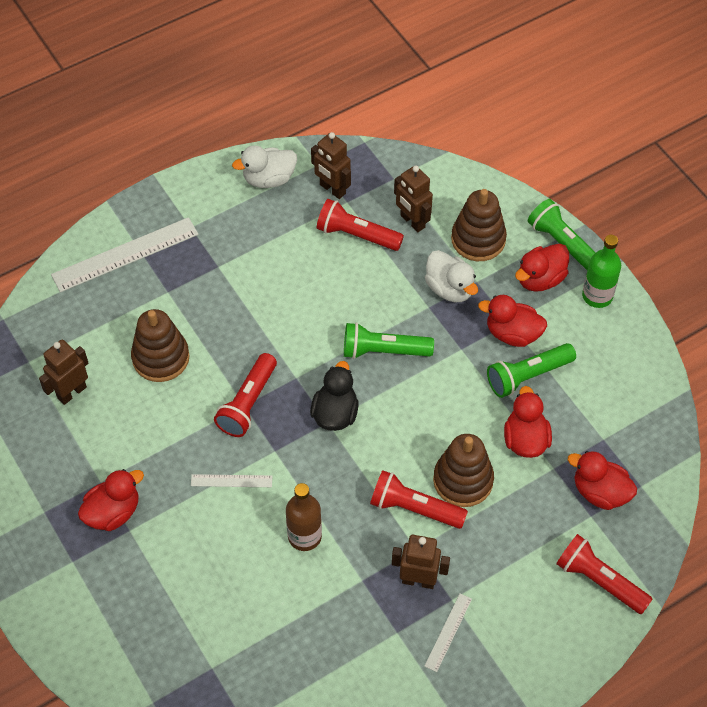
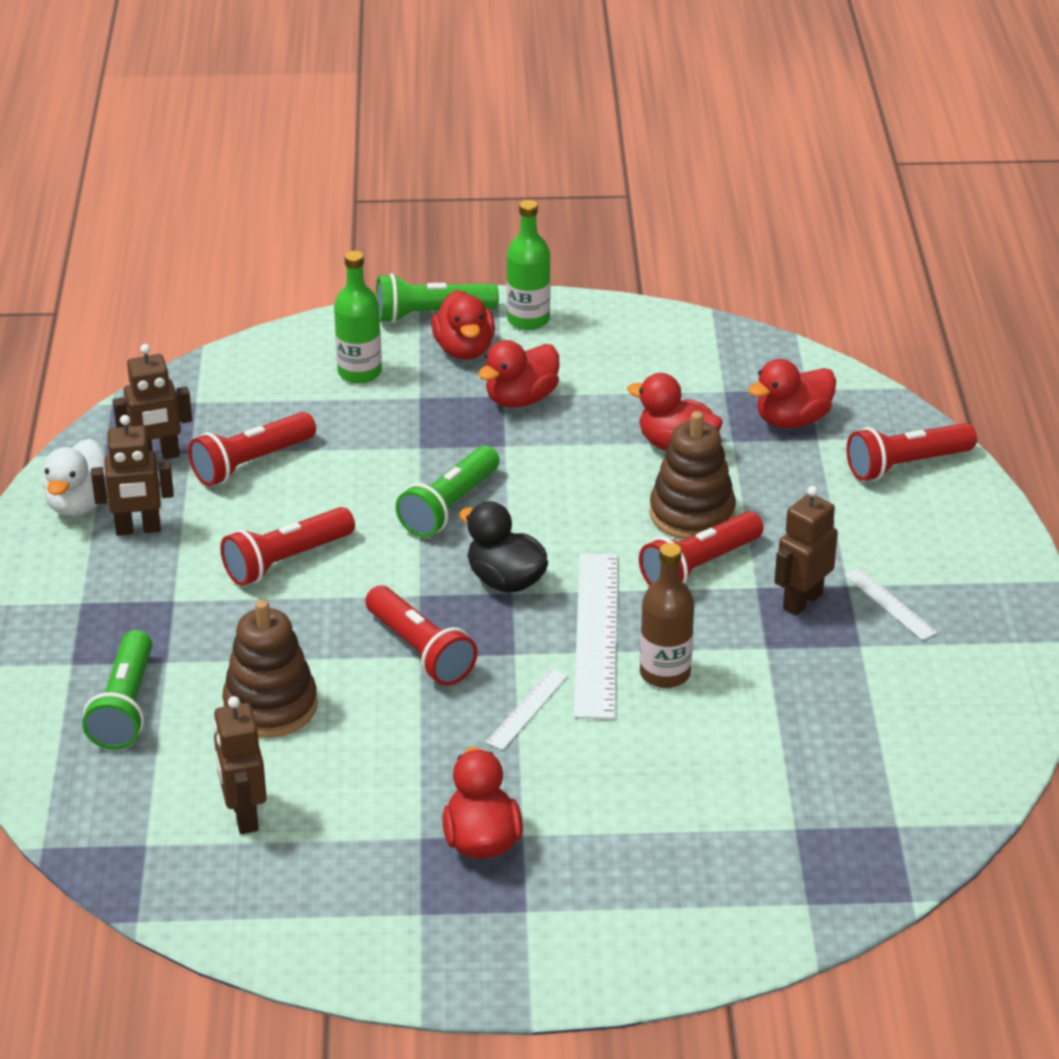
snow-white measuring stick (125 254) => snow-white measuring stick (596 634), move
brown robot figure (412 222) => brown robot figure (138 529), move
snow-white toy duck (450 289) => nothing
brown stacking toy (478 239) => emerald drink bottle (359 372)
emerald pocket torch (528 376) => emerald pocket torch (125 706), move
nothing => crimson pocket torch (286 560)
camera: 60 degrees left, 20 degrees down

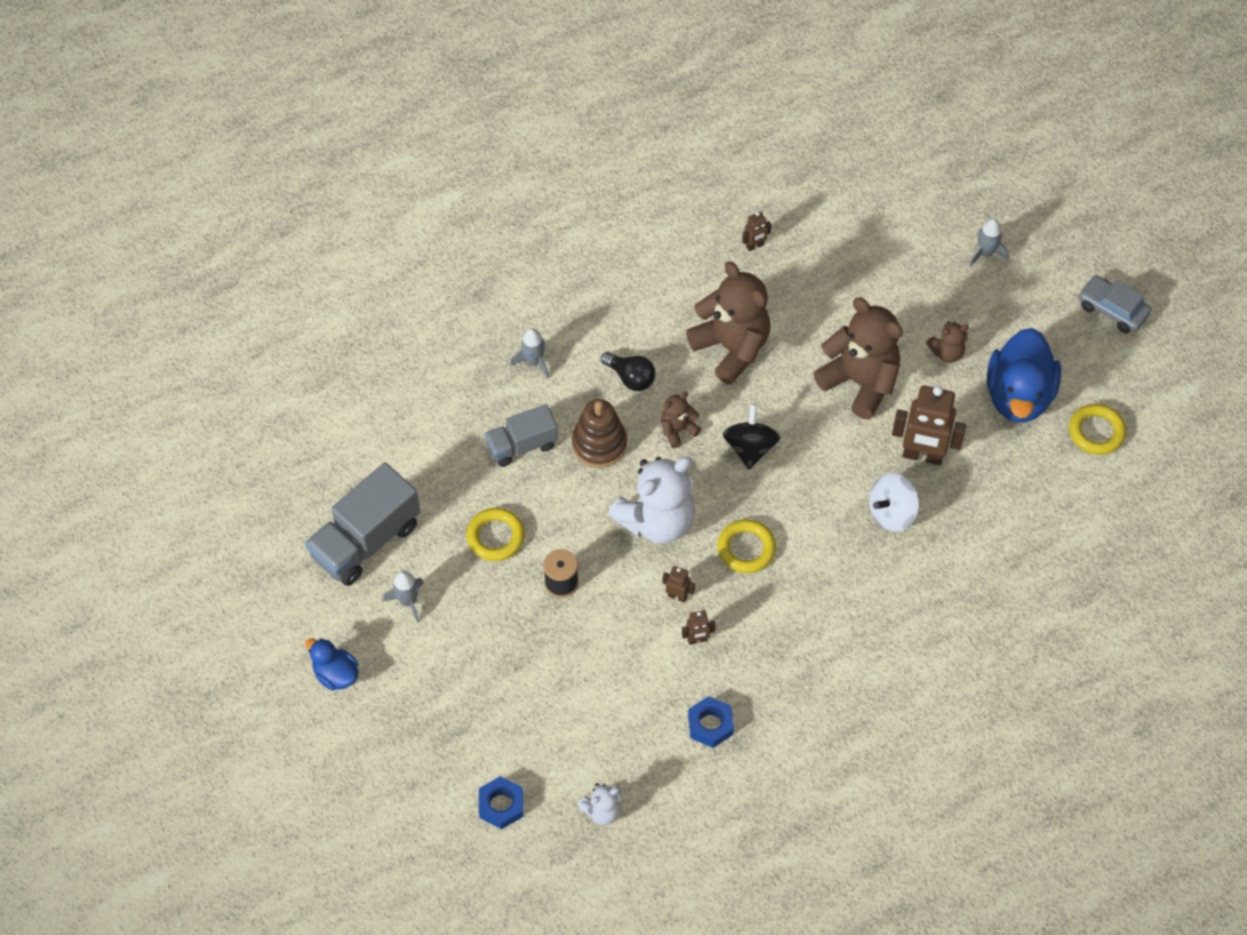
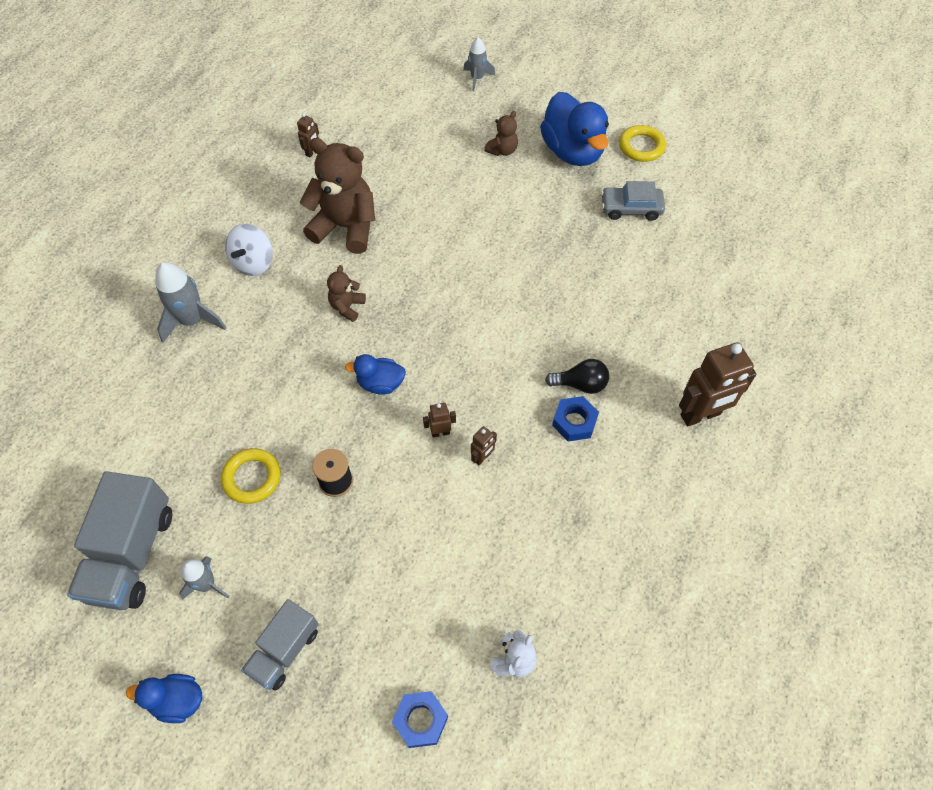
gray toy truck (522 445) => gray toy truck (285 650), move
gray toy rocket (533 362) => gray toy rocket (192 320), x1.60
brown stacking toy (599 444) => nothing
black bulb (630 378) => black bulb (580 384), move
snow-white teddy (657 521) => royal blue toy duck (380 383)
royal blue hexagon nut (710 725) => royal blue hexagon nut (574 422), move
yellow ring (746 548) => nothing
black spinning top (750 448) => nothing
brown teddy (860 382) => nothing
snow-white spinning top (891 513) => snow-white spinning top (253 263), move
brown robot figure (922 456) => brown robot figure (700 415), move
gray car (1112 309) => gray car (631 208), move
camera: 35 degrees left, 0 degrees up

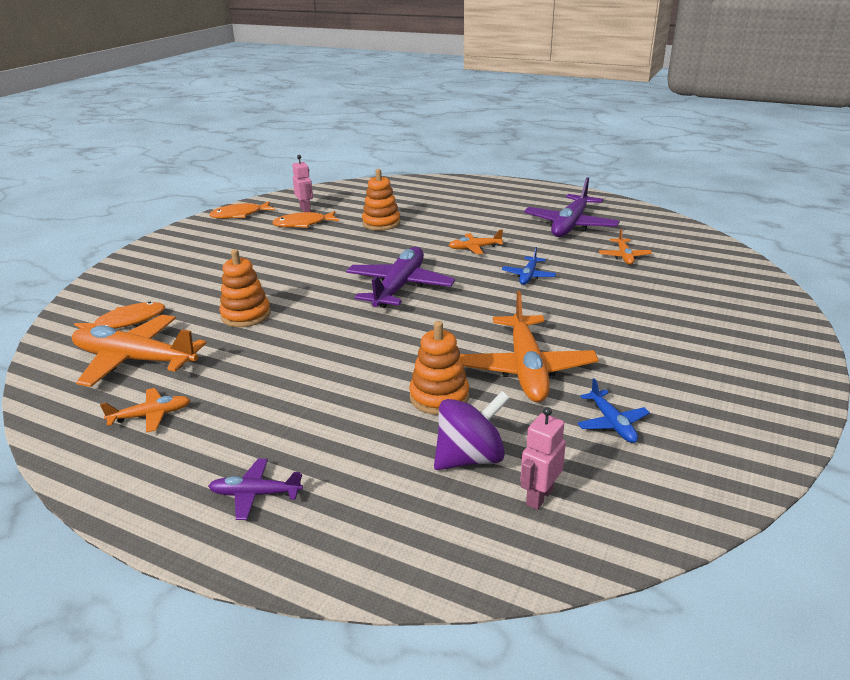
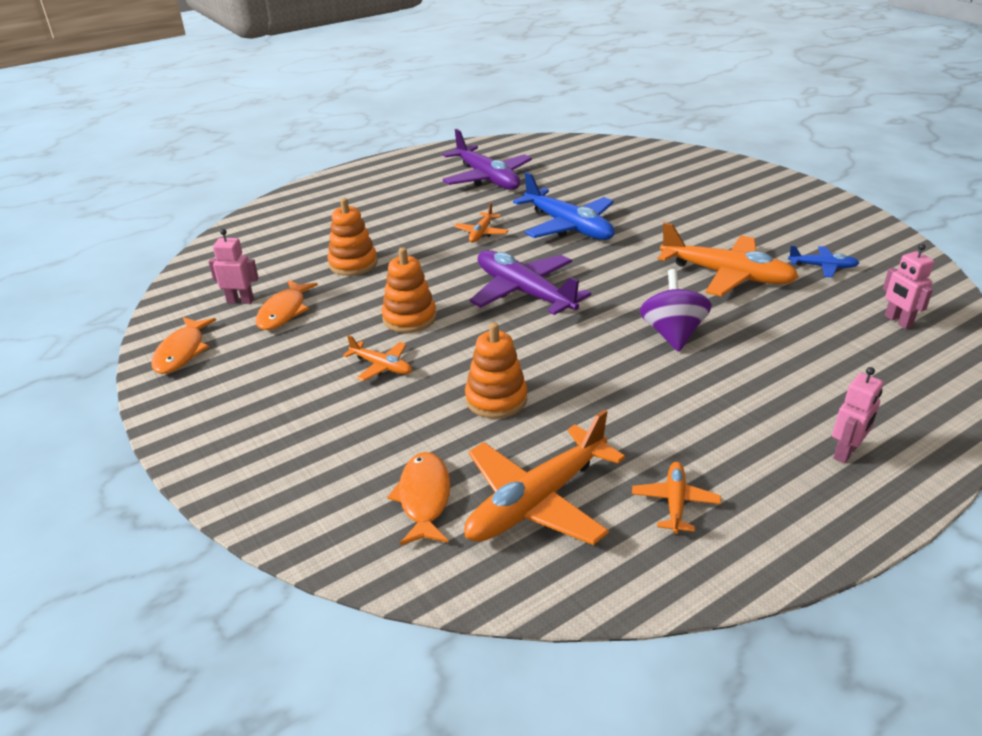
violet aeroplane (256 494) => rosy robot figure (846 452)
orange stacking toy (439 397) => orange stacking toy (409 318), move
violet spinning top (470 458) => violet spinning top (672 334), move
royal blue aeroplane (528 276) => royal blue aeroplane (568 226), x2.02
orange aeroplane (624 256) => orange aeroplane (381 366), move
camera: 60 degrees left, 5 degrees up

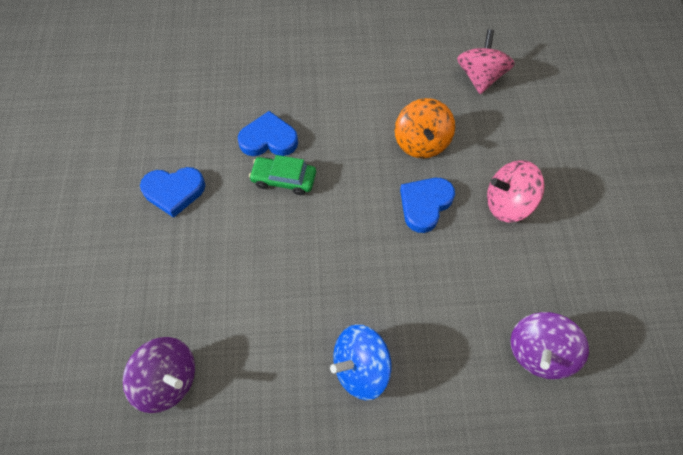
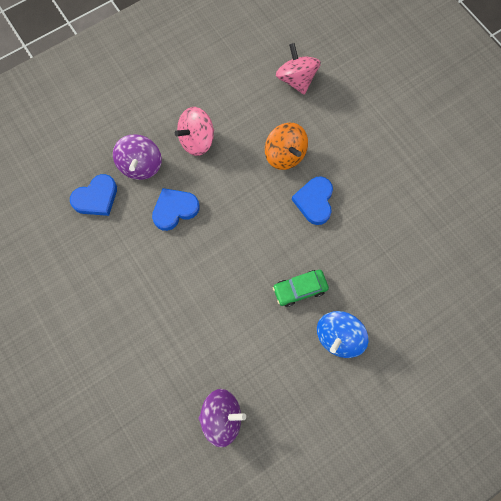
royal blue heart (174 191) => royal blue heart (96 198), move
emerald car (284 179) => emerald car (300 289), move
rosy spinning top (508 203) => rosy spinning top (197 140), move
violet spinning top (539 353) => violet spinning top (140 165), move
camera: 30 degrees left, 10 degrees up

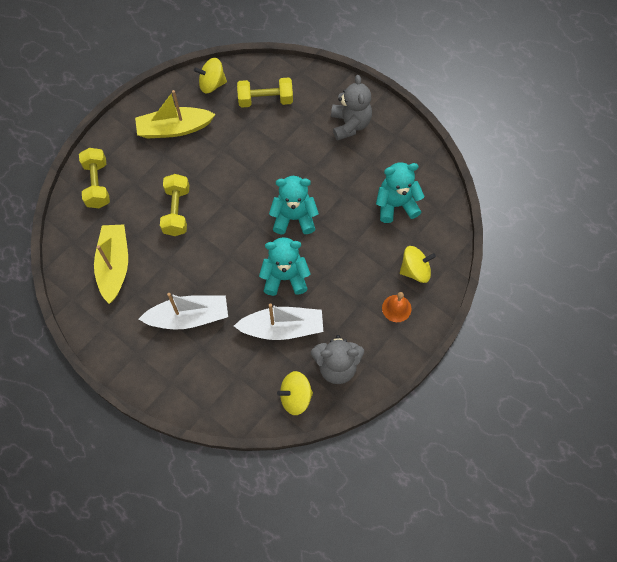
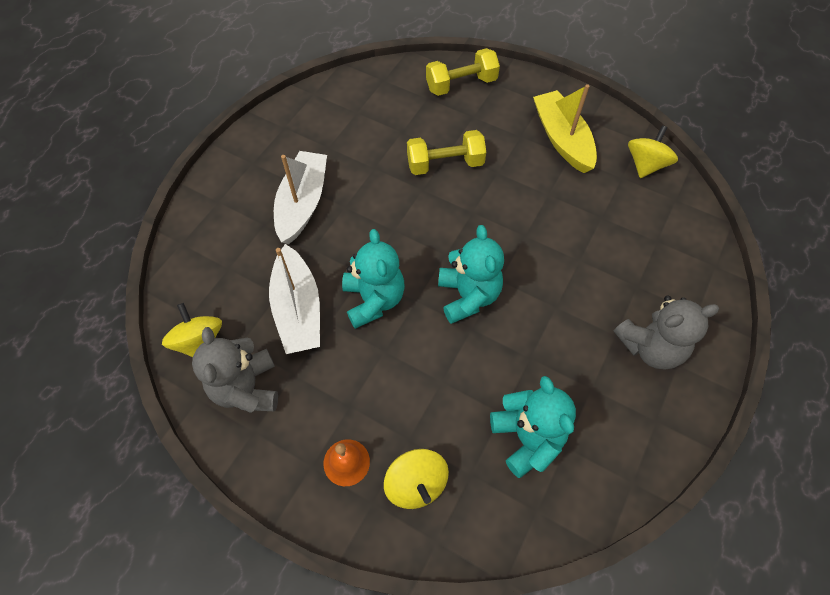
yellow sailboat (114 266) => nothing
snow-white sailboat (189 317) => snow-white sailboat (302 203), 150 degrees counterclockwise
yellow spinning top (212 84) => yellow spinning top (645 165), 45 degrees clockwise
yellow dumbbell (265 100) => nothing
camera: 80 degrees right, 5 degrees down

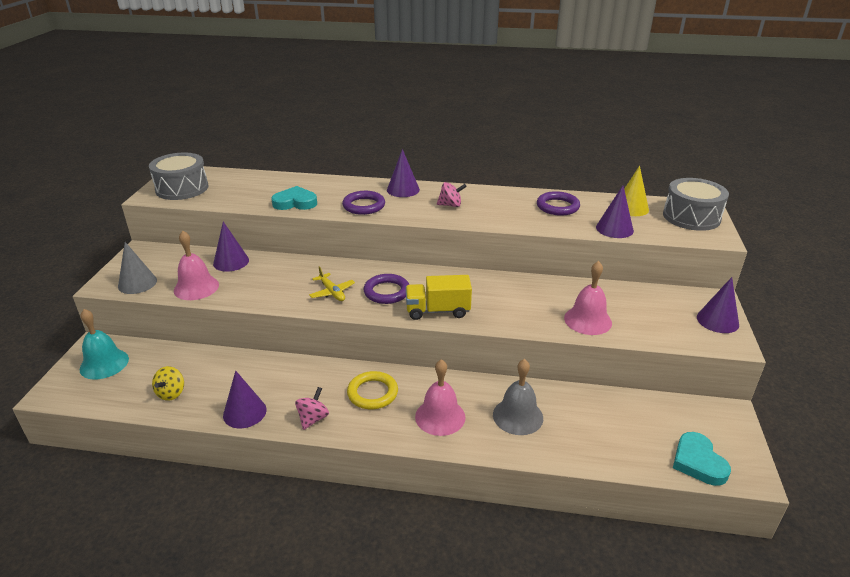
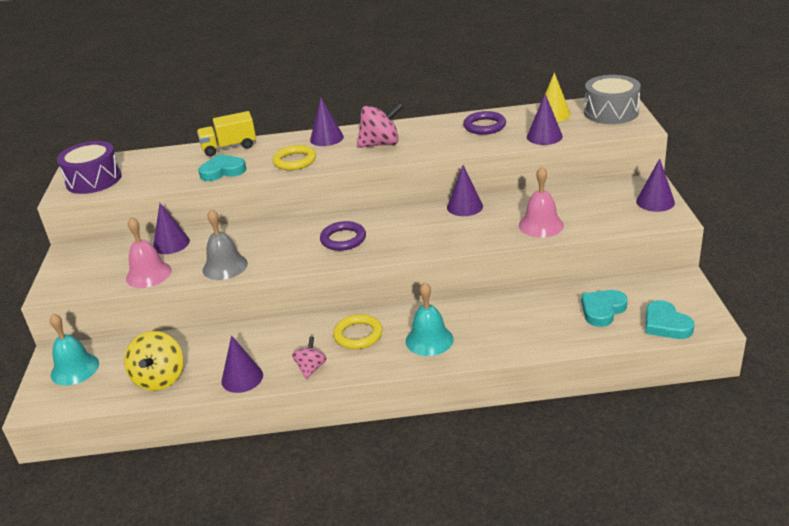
gray solid cone (137 283) => nothing
gray snare drum (182 188) => violet snare drum (94 180)
yellow spinning top (171 393) => yellow spinning top (160 378), x1.72
yellow aeroplane (332 292) => nothing
violet ring (364 206) => yellow ring (294 161)
yellow toy truck (438 311) => yellow toy truck (229 147), move
rosy hand bell (440 416) => teal hand bell (429 340)
rosy spinning top (450 205) => rosy spinning top (381 144), x1.72
gray hand bell (518 416) => gray hand bell (225 266), move
nothing => violet solid cone (465 206)
nothing => teal heart (602 310)
camera: 10 degrees left, 0 degrees up

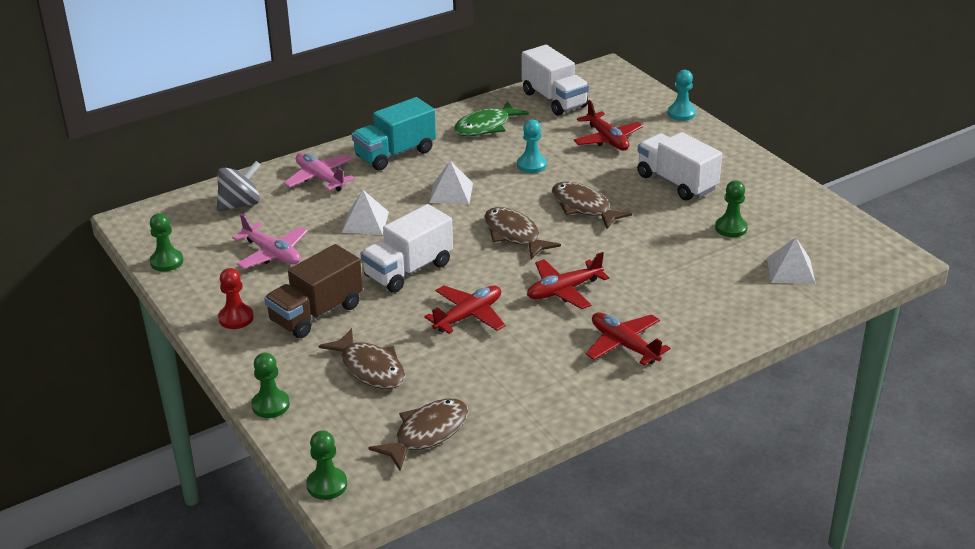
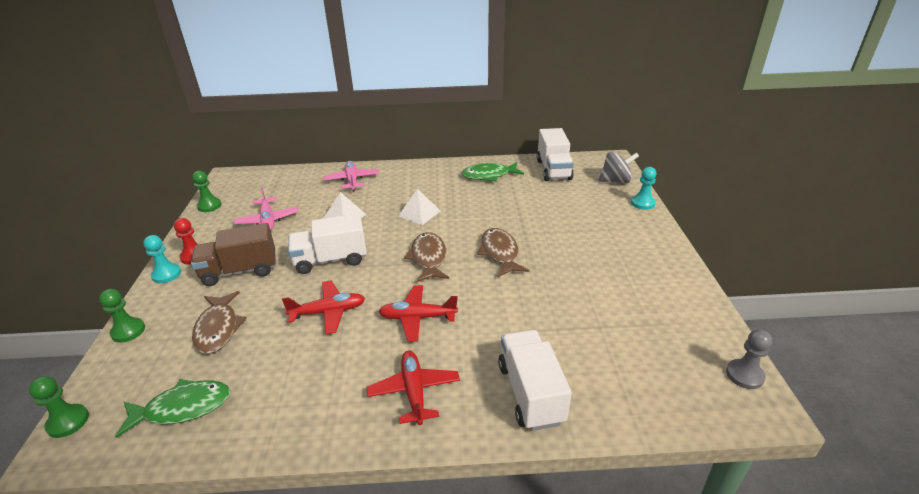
gray spinning top (240 204) => gray spinning top (615 181), move
teal toy truck (395 154) => nothing
brown fish (427 434) => emerald fish (183 408)
teal game pawn (531 165) => teal game pawn (166 274), move
crimson aeroplane (607 139) => nothing
snow-white toy truck (676 182) => snow-white toy truck (530 393), move
emerald game pawn (731 228) => nothing
snow-white pyramid shape (790 270) => nothing
nothing => gray game pawn (744 375)
camera: 30 degrees right, 0 degrees up

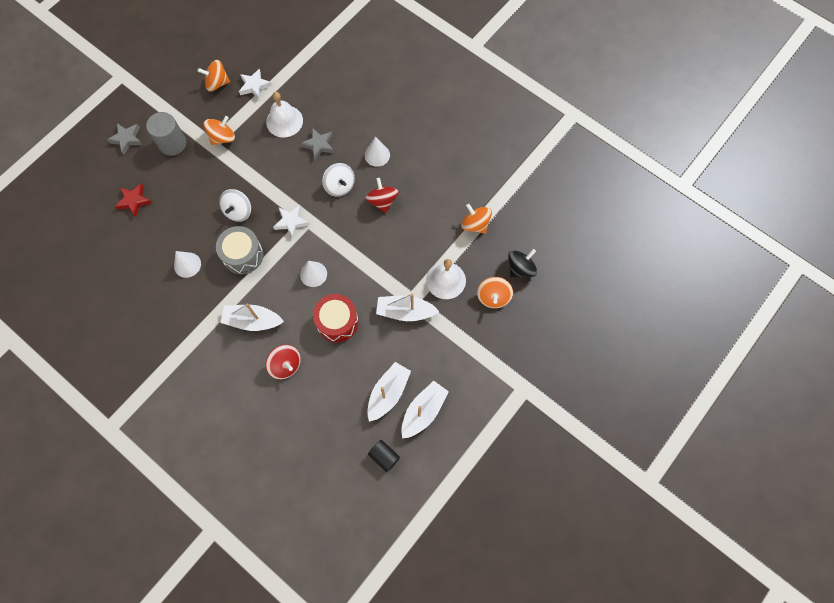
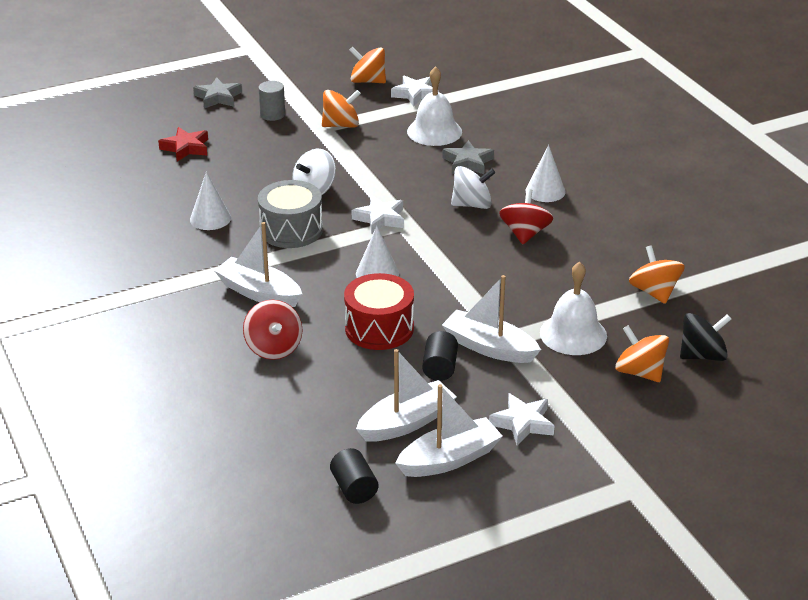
gray cylinder (172 143) => gray cylinder (272 114), x0.62
snow-white spinning top (340 186) => snow-white spinning top (472 205), 90 degrees counterclockwise
orange spinning top (493 297) => orange spinning top (640 372), 105 degrees clockwise
nothing => black cylinder (439 368)
nothing => snow-white five-pointed star (523 423)
camera: 25 degrees right, 35 degrees down

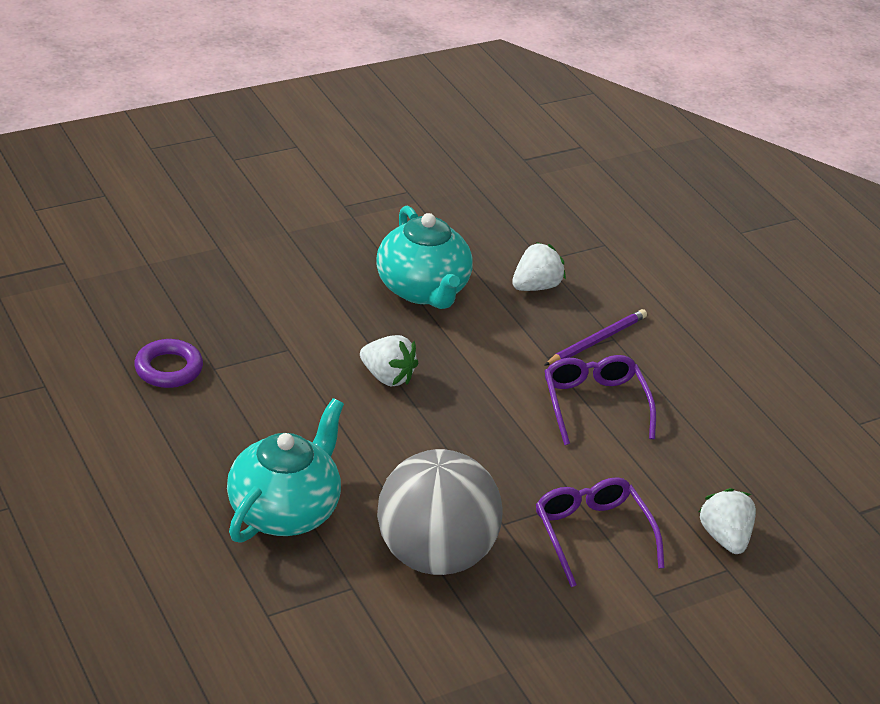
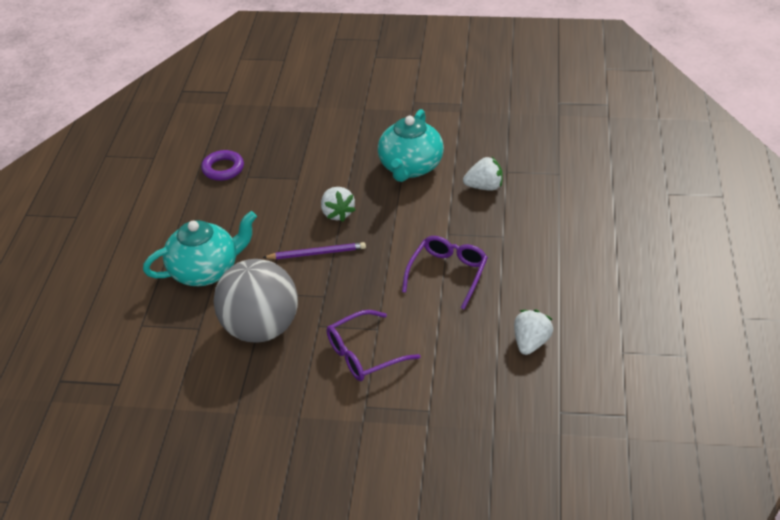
violet eyeglasses (592 535) => violet eyeglasses (365 354), 135 degrees counterclockwise
violet wooden pencil (597 340) => violet wooden pencil (317 253), move
snow-white berry (724 537) => snow-white berry (531 343), move
camera: 40 degrees right, 5 degrees up

